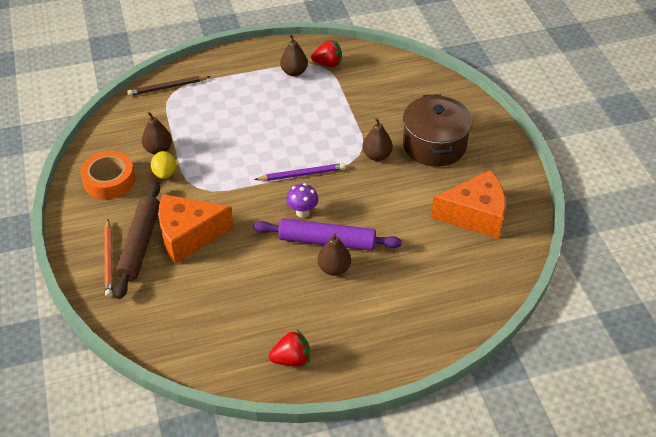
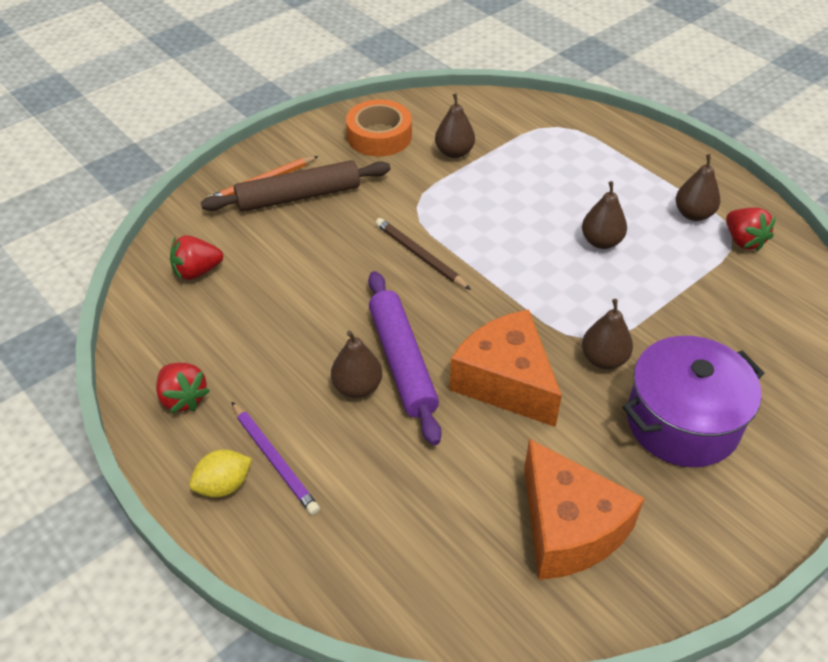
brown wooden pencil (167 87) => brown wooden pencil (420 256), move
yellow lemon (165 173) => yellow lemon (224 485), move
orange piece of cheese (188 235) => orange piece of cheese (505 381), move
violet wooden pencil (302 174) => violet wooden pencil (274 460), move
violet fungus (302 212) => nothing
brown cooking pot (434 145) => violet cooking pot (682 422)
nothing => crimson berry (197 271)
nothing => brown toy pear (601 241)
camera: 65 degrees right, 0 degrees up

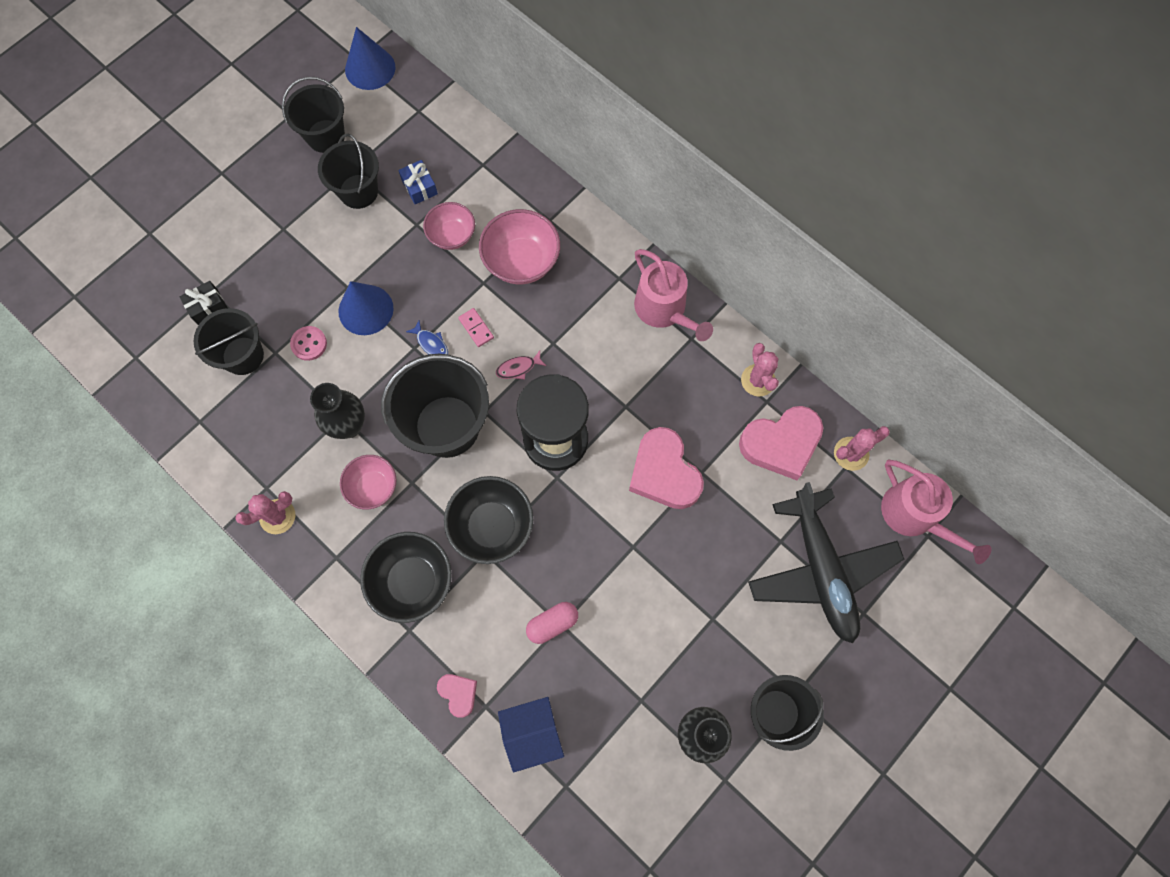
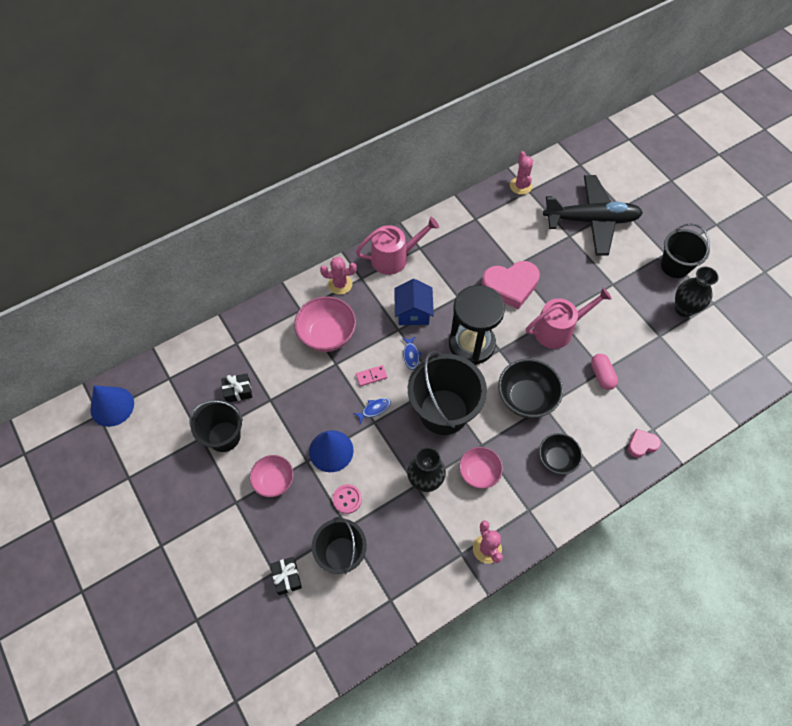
black sand bucket (325 136) => nothing
black bowl (412 581) => black bowl (557 459), x0.65
royal blue gift (419 187) => black gift (238 391)
rosy bowl (452 235) => rosy bowl (274 481), move
rosy fish (518 368) => royal blue fish (411 355)
royal blue cottage (532 733) => royal blue cottage (413 312), move
rosy heart (781 444) => nothing
rosy prickly plant (758 380) => rosy prickly plant (340 284), move
rosy watering pot (914 515) => rosy watering pot (558 330), move
camera: 75 degrees left, 10 degrees down

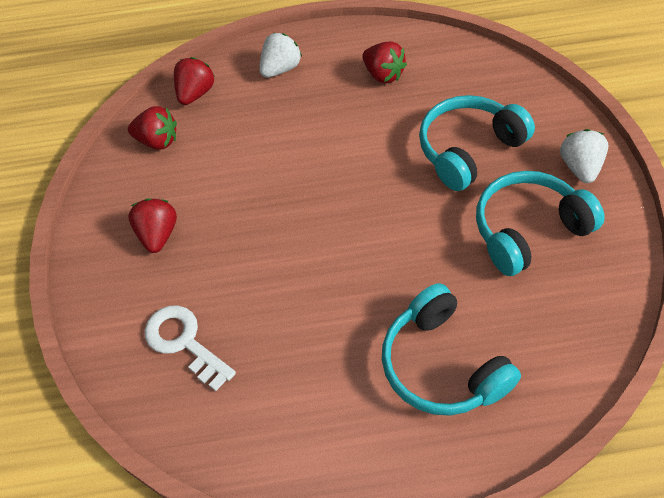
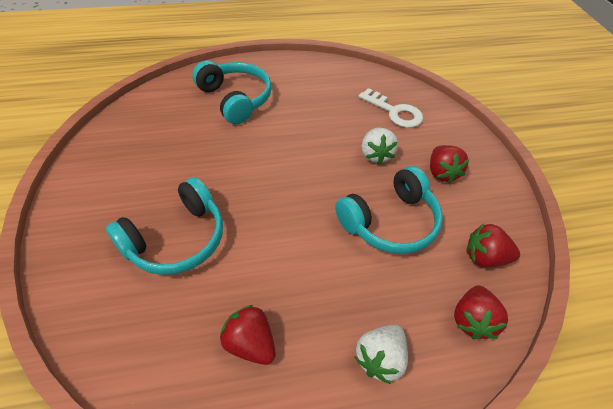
teal headphones (528 230) => teal headphones (390 222), move
snow-white berry (580 167) => snow-white berry (375 155), move
camera: 170 degrees right, 5 degrees down

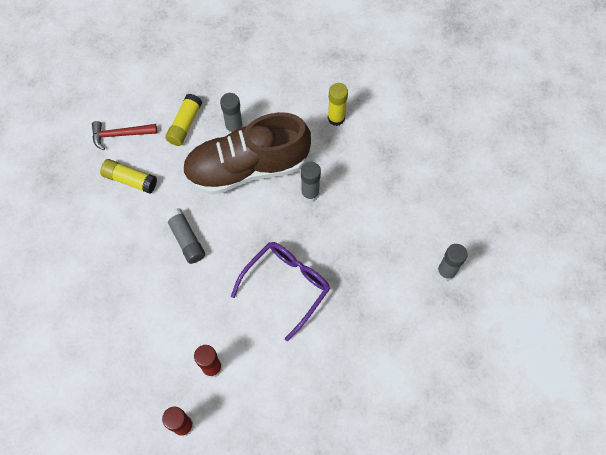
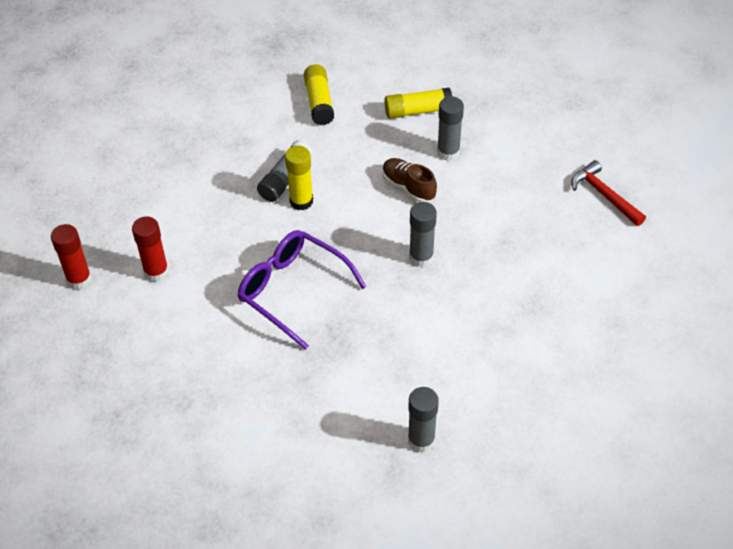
crimson hammer (120 135) => crimson hammer (604 195), move
brown lace-up shoe (247 168) => brown lace-up shoe (408 187), x0.40
violet eyeglasses (286 286) => violet eyeglasses (292 290), 150 degrees counterclockwise
yellow glue (336 118) => yellow glue (301 201), move
camera: 60 degrees right, 15 degrees down

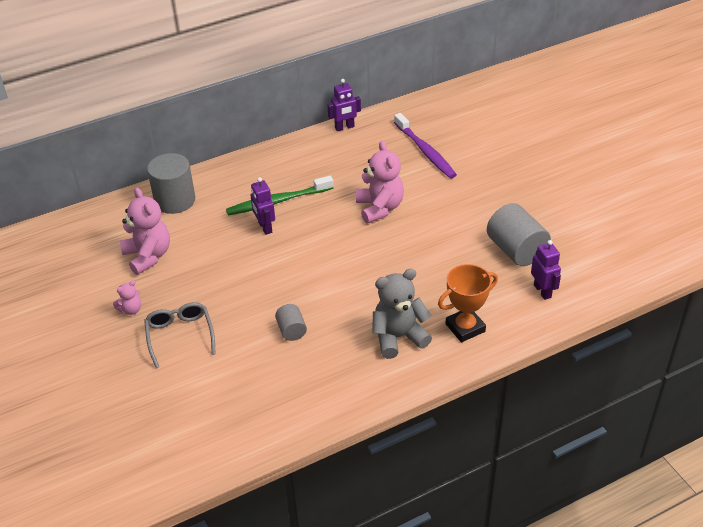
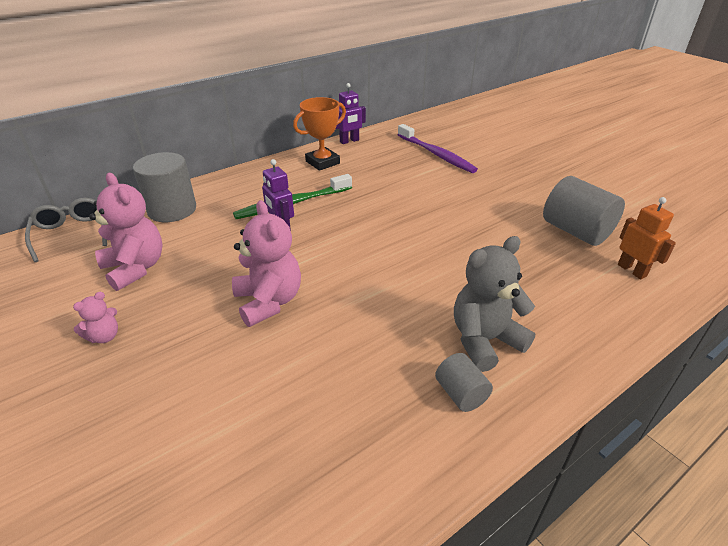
gray eyeglasses (180 335) => gray eyeglasses (71 233), move
gray cylinder (291 330) => gray cylinder (461 394), move
rosy teddy (379 208) => rosy teddy (269 302), move
orange trophy (465 328) => orange trophy (322 162), move
violet robot figure (542 291) => orange robot figure (632 270)
camera: 10 degrees left, 5 degrees down

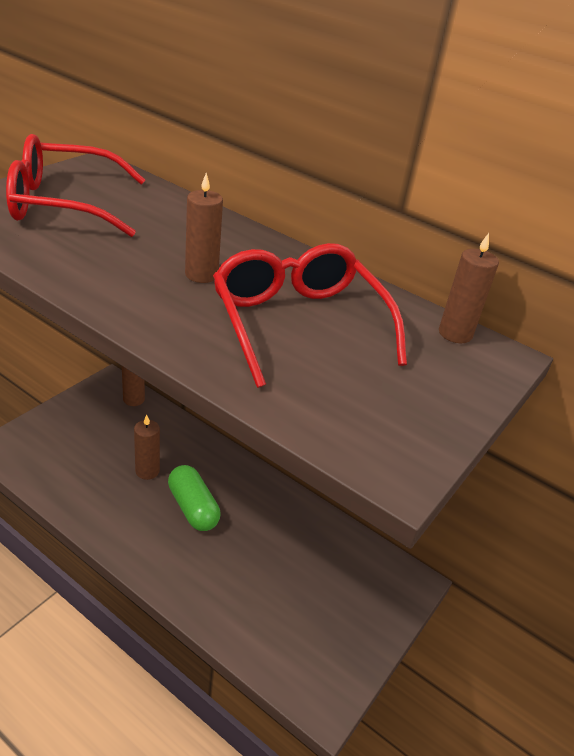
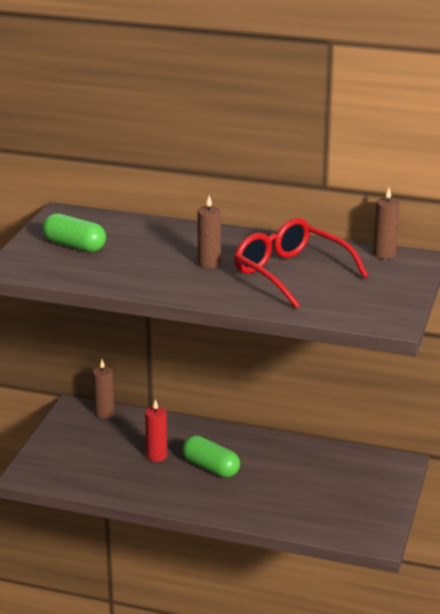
crimson eyeglasses (64 204) => emerald pill shape (74 245)
brown candle (147 471) => crimson candle (157 456)
camera: 15 degrees left, 10 degrees down

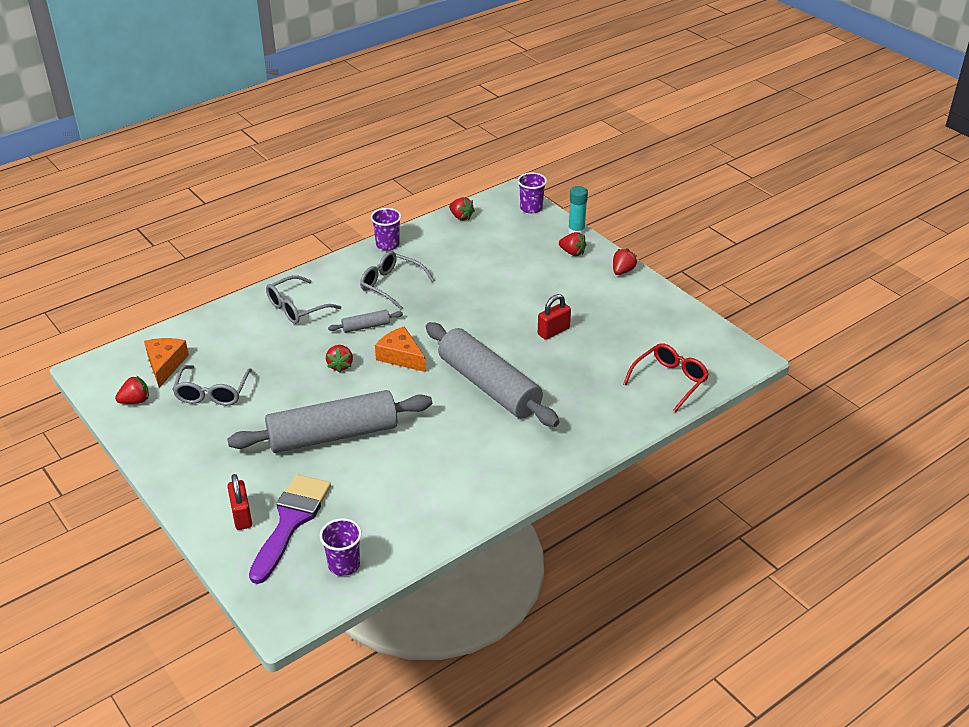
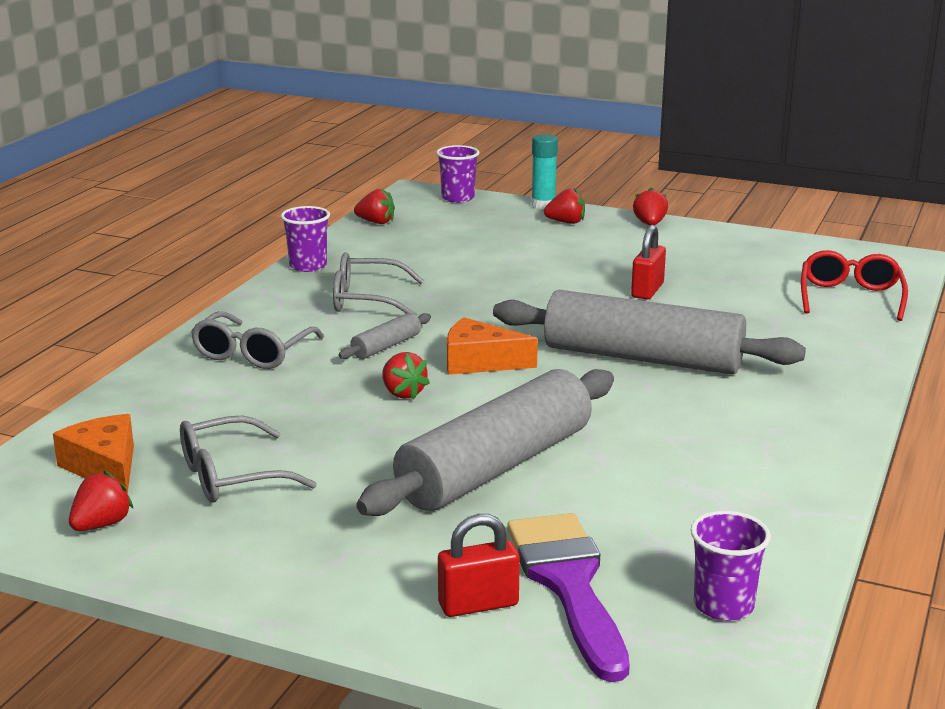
gray eyeglasses (212 392) => gray eyeglasses (232 476), 90 degrees clockwise
crimson lock (241 516) => crimson lock (478 604), 60 degrees counterclockwise
camera: 30 degrees left, 15 degrees down

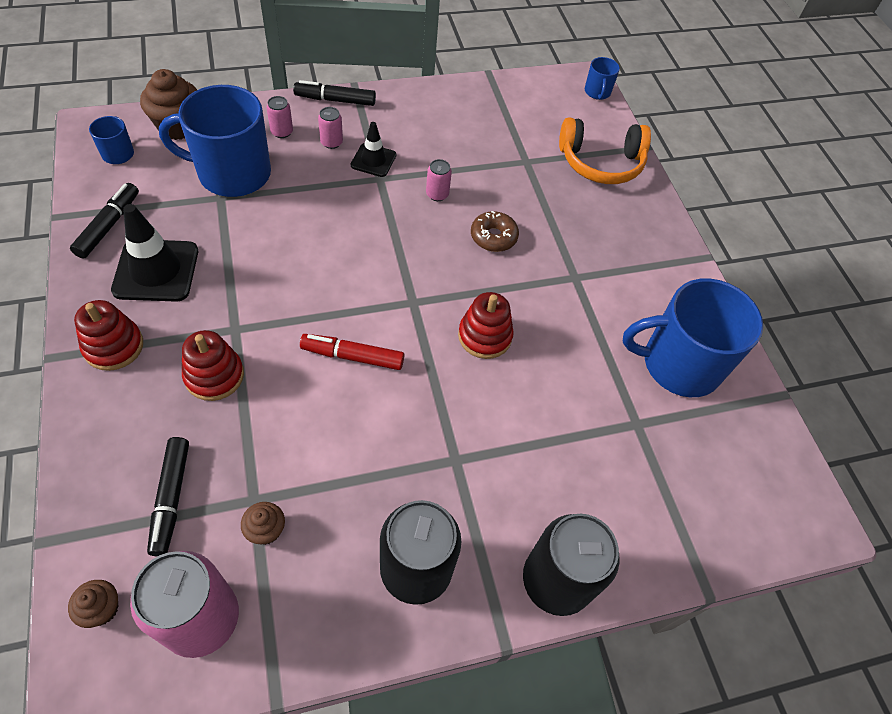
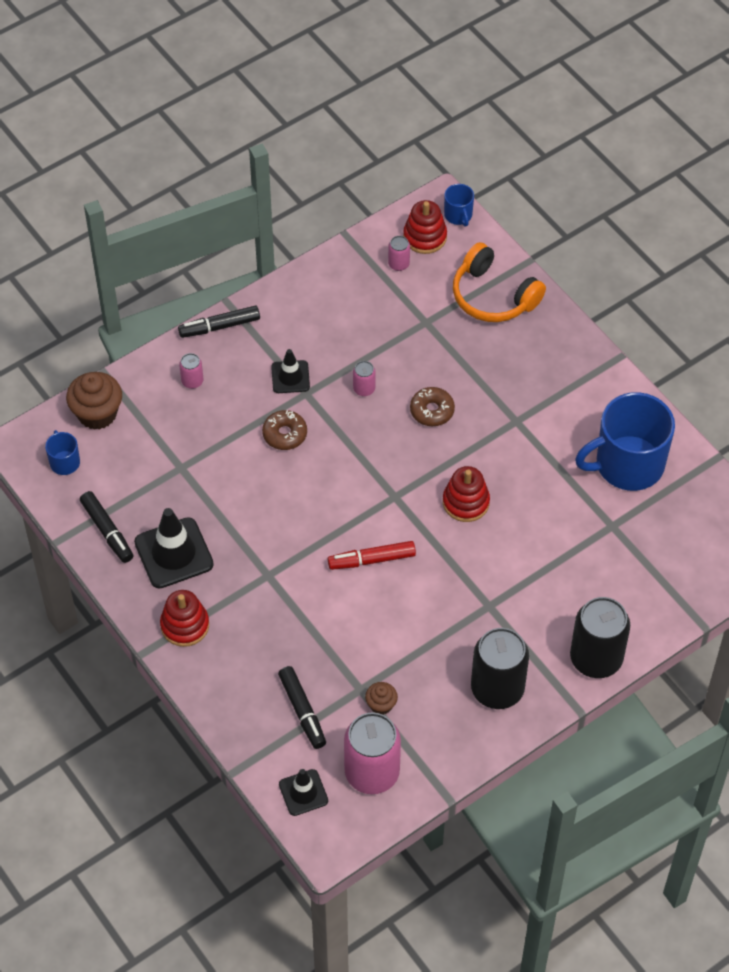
brown muffin (102 609) => black road cone (303 792)
black felt pen (109 226) => black felt pen (107 531), 150 degrees clockwise
royal blue coffee mug (232 173) => nothing
crimson stacking toy (214 376) => crimson stacking toy (425 237), move
rosy soda can (331 142) => rosy soda can (398 264), move
orange headphones (601 163) => orange headphones (493 296), 60 degrees clockwise
nothing => brown donut (285 434)
camera: 15 degrees left, 0 degrees up

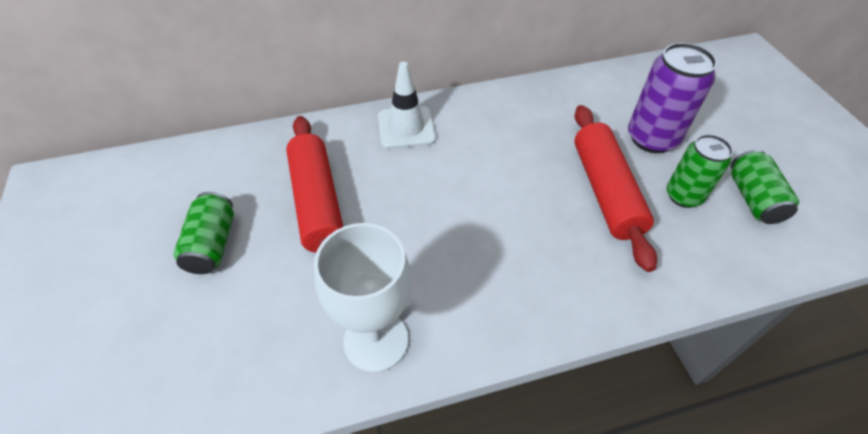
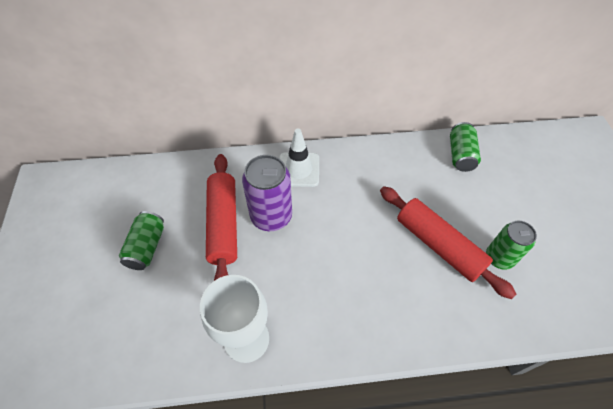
crimson pastry roller (605 191) => crimson pastry roller (438 245), 45 degrees counterclockwise
violet soda can (652 138) => violet soda can (271 216), move
emerald soda can (753 199) => emerald soda can (460 155), move
camera: 10 degrees right, 5 degrees up

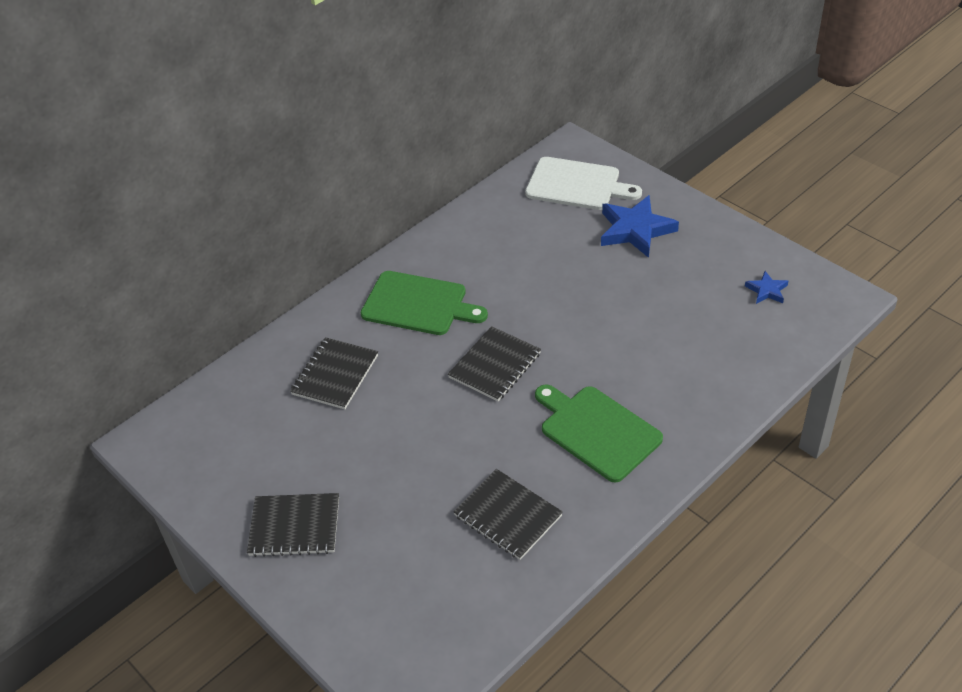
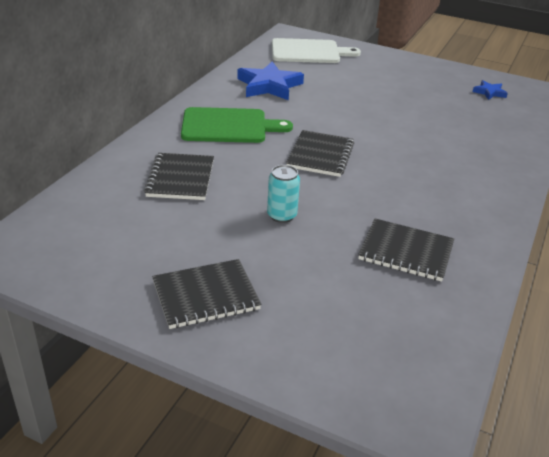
emerald bread board (597 431) => nothing
royal blue five-pointed star (635 230) => royal blue five-pointed star (269 86), move
nothing => teal soda can (282 215)
camera: 25 degrees left, 10 degrees down

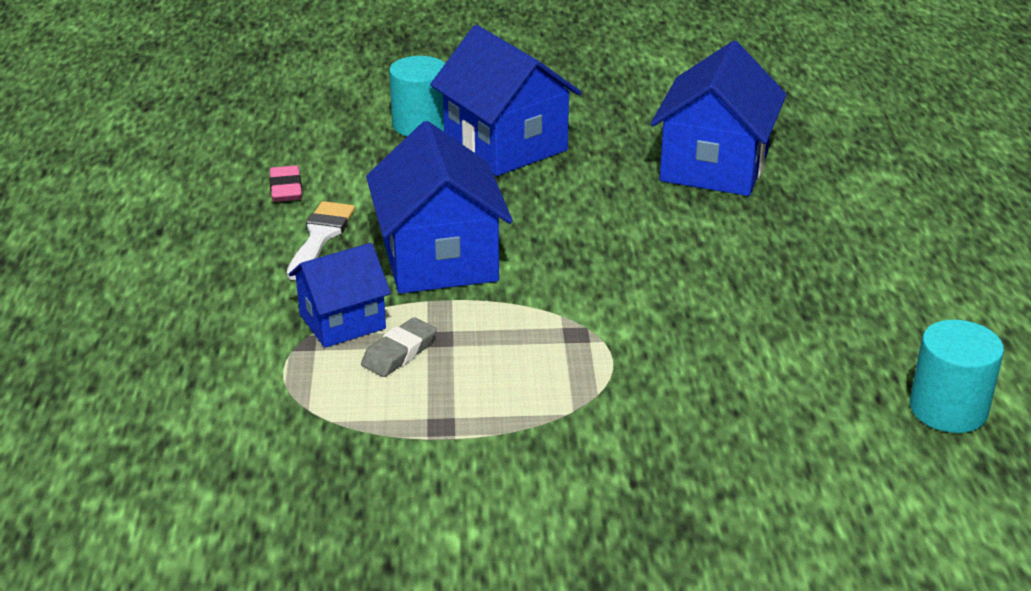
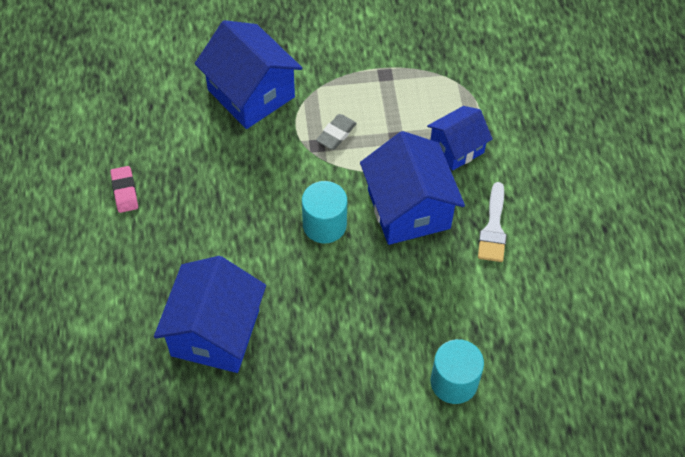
rosy eraser (286 189) => rosy eraser (124 191), move
gray eraser (399 353) => gray eraser (336 134), move
royal blue cottage (505 145) => royal blue cottage (251 93), move
teal cylinder (948 409) => teal cylinder (324 224), move
camera: 175 degrees right, 25 degrees up

